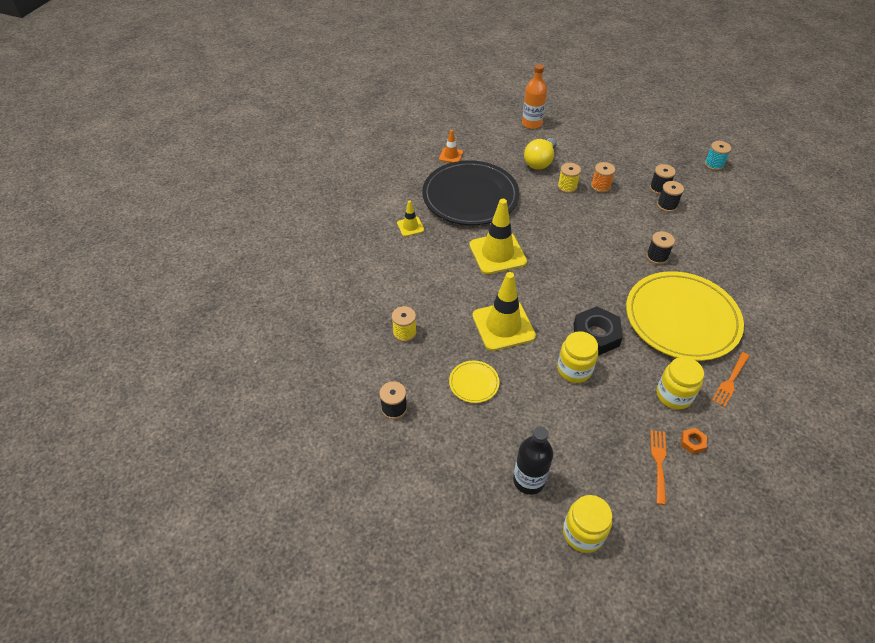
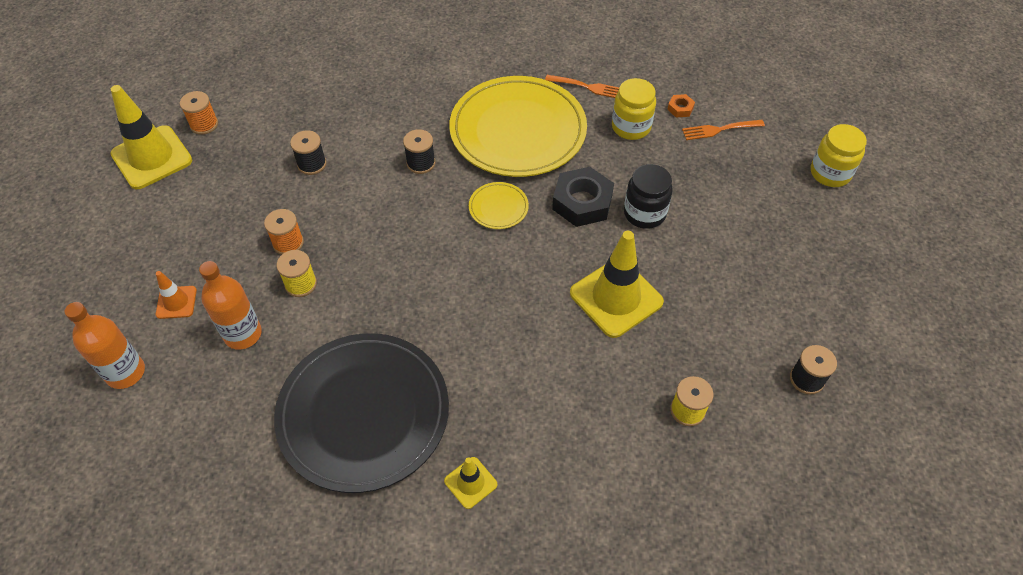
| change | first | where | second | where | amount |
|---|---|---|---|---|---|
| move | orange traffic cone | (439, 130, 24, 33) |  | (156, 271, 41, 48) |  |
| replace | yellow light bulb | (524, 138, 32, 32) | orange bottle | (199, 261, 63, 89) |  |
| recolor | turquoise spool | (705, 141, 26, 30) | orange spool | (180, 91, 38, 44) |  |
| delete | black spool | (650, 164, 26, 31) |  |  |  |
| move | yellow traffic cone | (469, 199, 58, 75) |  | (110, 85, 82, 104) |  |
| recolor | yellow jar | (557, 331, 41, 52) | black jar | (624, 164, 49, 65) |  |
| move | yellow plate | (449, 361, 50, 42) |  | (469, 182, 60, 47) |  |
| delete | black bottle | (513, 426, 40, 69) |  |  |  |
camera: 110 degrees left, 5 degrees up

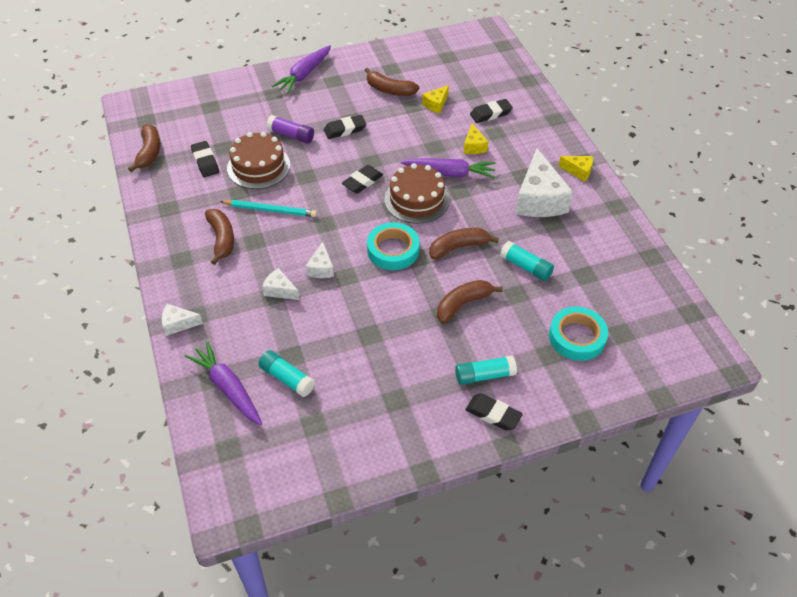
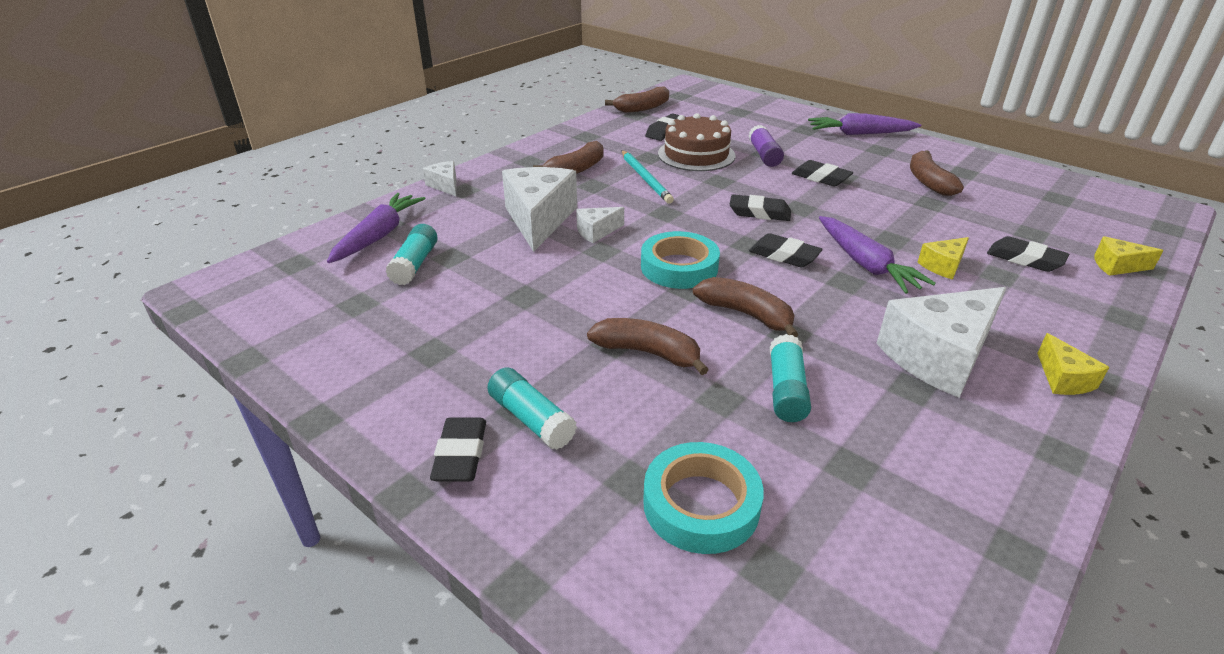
| change | first | where | second | where | amount |
|---|---|---|---|---|---|
| move | yellow cheese | (422, 85, 27, 29) |  | (1094, 236, 70, 40) |  |
| replace | brown cake | (384, 163, 65, 61) | black eraser | (749, 233, 74, 34) |  |
| resize | white cheese | (262, 268, 38, 32) |  | (502, 167, 75, 85) | x2.07 |
camera: 60 degrees right, 15 degrees down

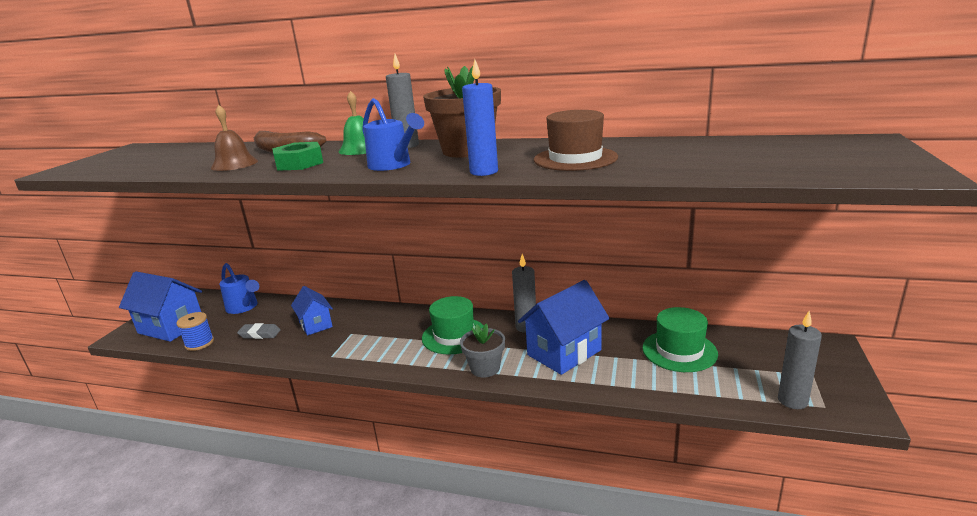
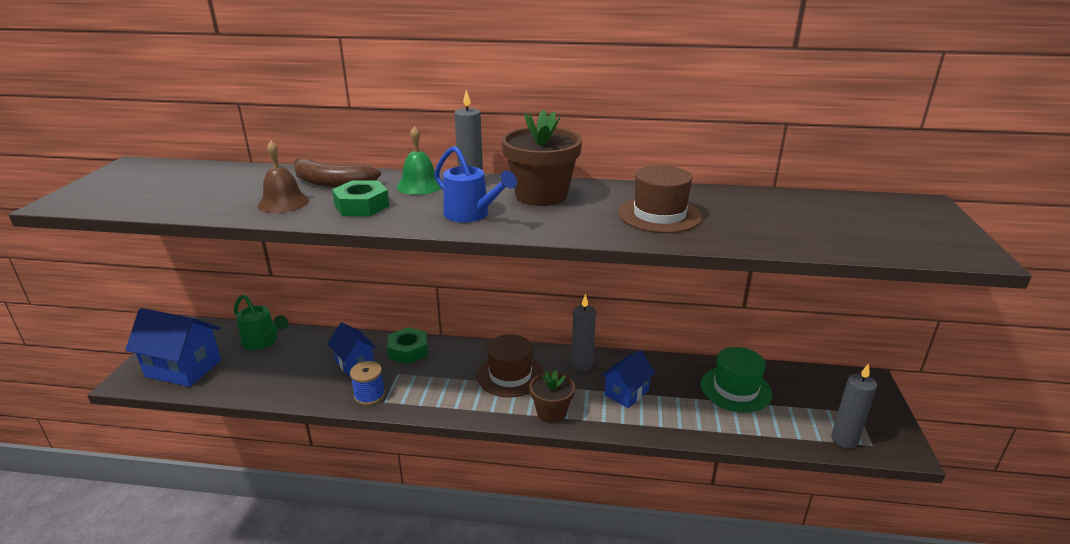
| change | first | where | second | where | amount |
|---|---|---|---|---|---|
| delete | blue candle | (462, 60, 36, 116) |  |  |  |
| recolor | blue watering can | (220, 263, 39, 51) | green watering can | (234, 294, 54, 56) |  |
| resize | blue house | (518, 280, 92, 95) |  | (601, 350, 54, 58) | x0.62 |
| recolor | green hat | (422, 296, 62, 59) | brown hat | (477, 334, 67, 63) |  |
| move | blue spool | (177, 312, 37, 39) |  | (350, 361, 35, 45) |  |
| delete | grey eraser | (237, 323, 44, 16) |  |  |  |
| recolor | grey flower pot | (460, 323, 45, 54) | brown flower pot | (529, 370, 46, 53) |  |
| insert |  |  | green nut | (387, 327, 41, 37) |  |
camera: 10 degrees left, 5 degrees up

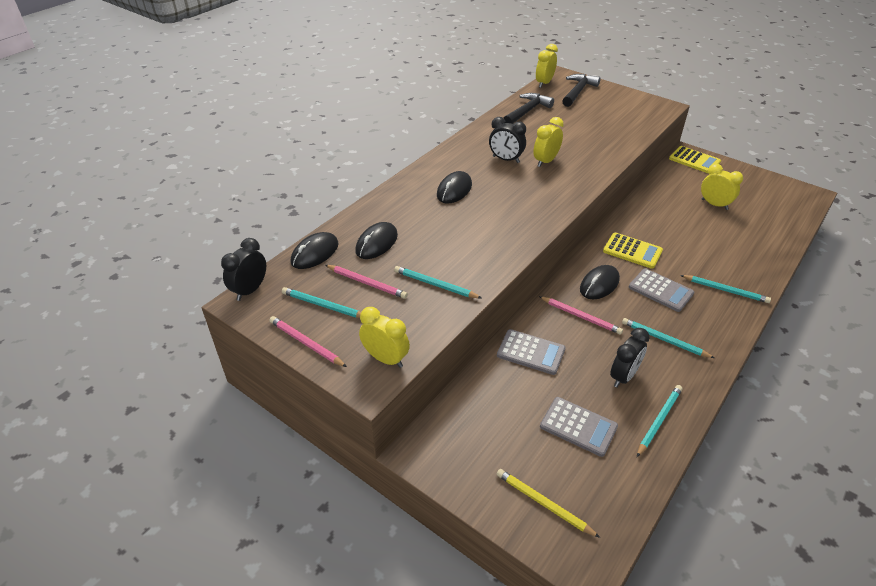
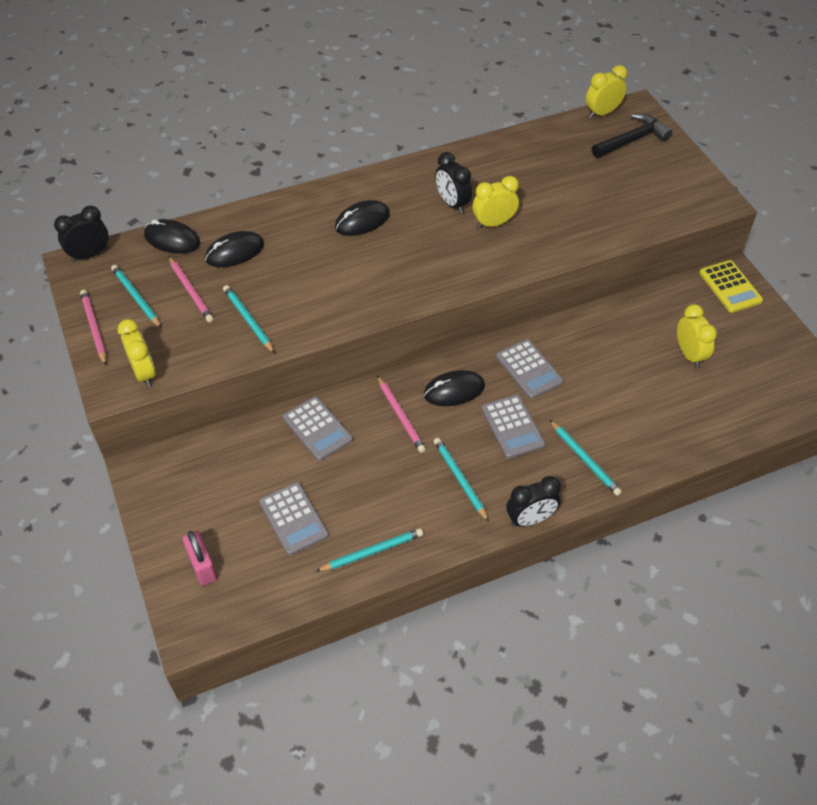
| change | first | where | second | where | amount |
|---|---|---|---|---|---|
| delete | black hammer | (504, 93, 50, 31) |  |  |  |
| rotate | black mouse | (291, 232, 48, 37) |  | (144, 219, 56, 35) | 45 degrees clockwise |
| recolor | yellow calculator | (603, 233, 60, 36) | grey calculator | (496, 339, 67, 60) |  |
| move | black clock | (610, 328, 40, 60) |  | (506, 476, 55, 51) |  |
| replace | yellow pencil | (497, 469, 103, 69) | pink padlock | (182, 531, 35, 55) |  |
camera: 30 degrees right, 10 degrees up

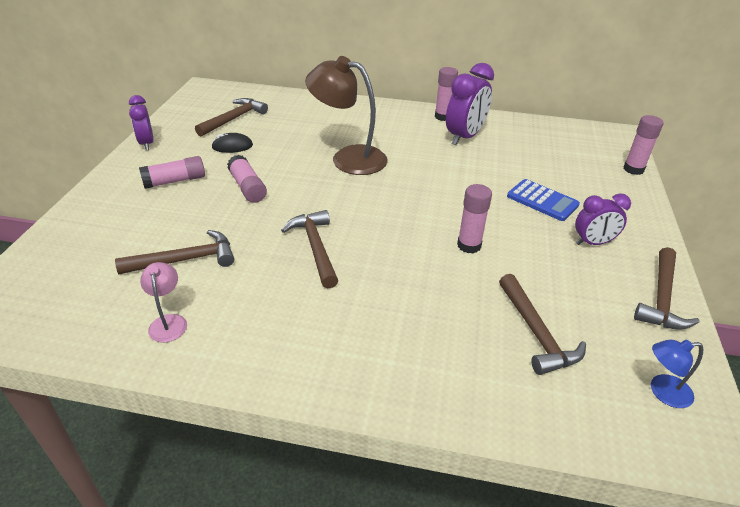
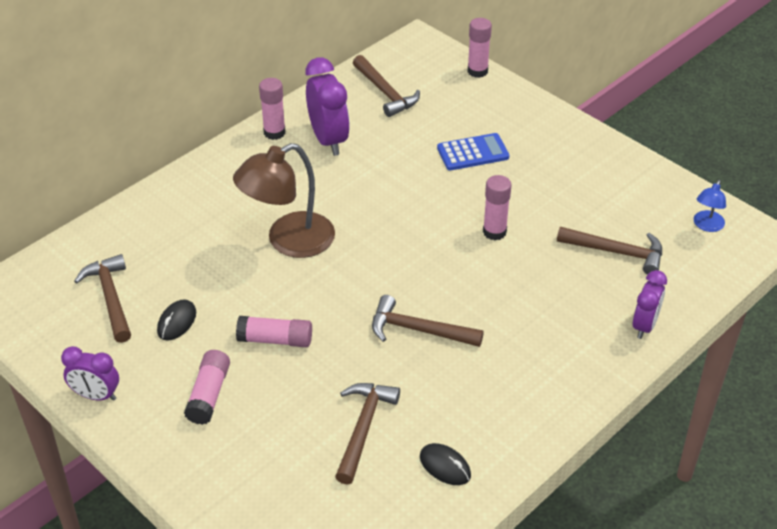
| change | first | where | second | where | amount |
|---|---|---|---|---|---|
| move | purple clock | (575, 193, 56, 52) |  | (633, 270, 34, 69) |  |
| move | brown hammer | (634, 247, 66, 82) |  | (353, 55, 67, 62) |  |
| replace | pink lamp | (140, 262, 47, 80) | black mouse | (420, 443, 51, 42) |  |
camera: 55 degrees left, 5 degrees up

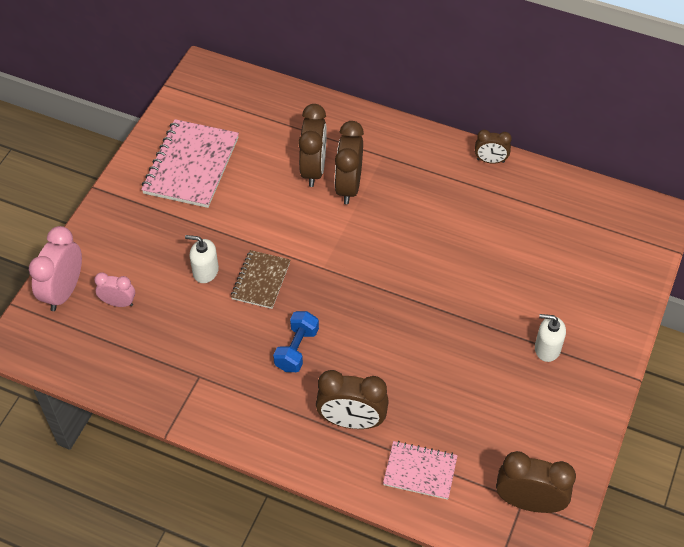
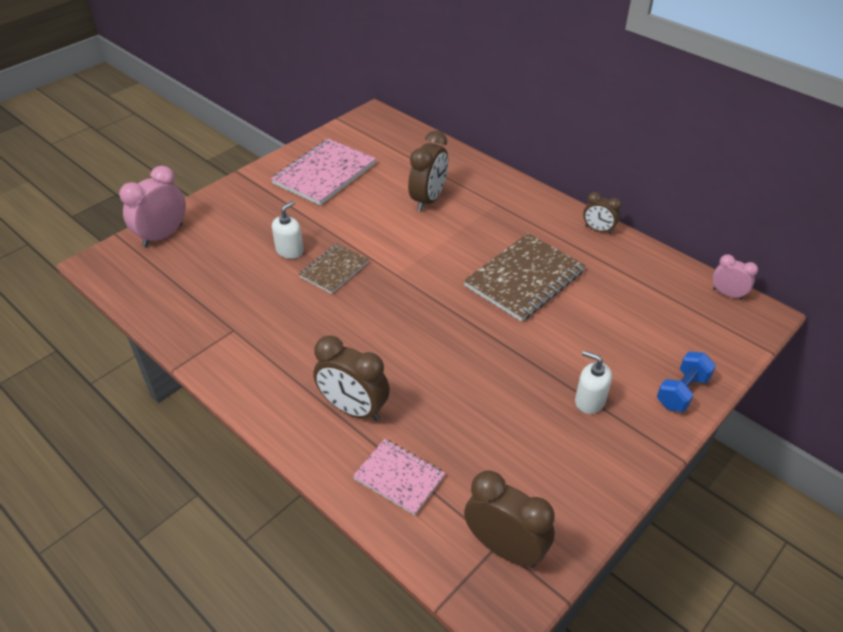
| change | first | where | second | where | amount |
|---|---|---|---|---|---|
| delete | brown clock | (335, 121, 29, 83) |  |  |  |
| rotate | white soap dispenser | (185, 235, 34, 48) |  | (272, 201, 32, 58) | 90 degrees clockwise |
| move | pink clock | (94, 273, 41, 34) |  | (712, 254, 46, 46) |  |
| move | blue dumbbell | (273, 311, 46, 61) |  | (657, 351, 59, 61) |  |
| insert |  |  | brown notebook | (464, 233, 121, 89) |  |
camera: 20 degrees right, 10 degrees down

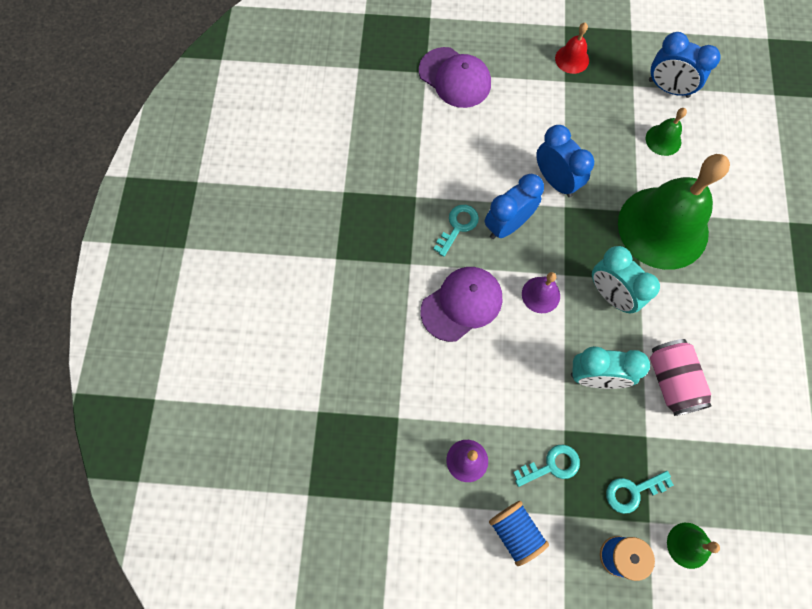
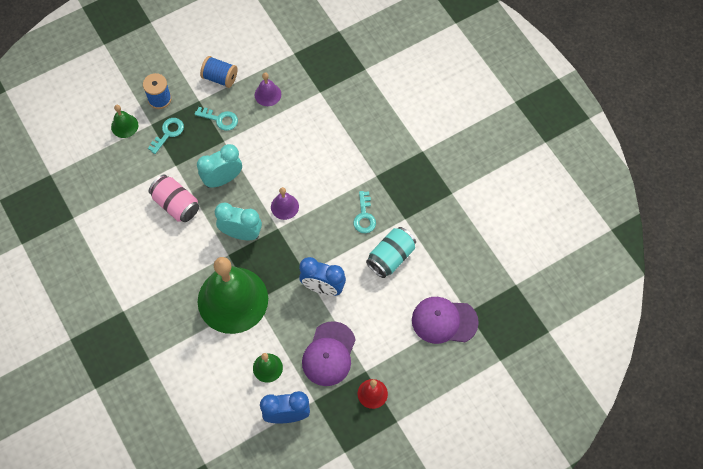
| change | first | where | second | where | amount |
|---|---|---|---|---|---|
| delete | blue clock | (485, 174, 59, 65) |  |  |  |
| move | purple cap | (421, 267, 81, 75) |  | (302, 321, 54, 65) |  |
| rotate | turquoise key | (513, 444, 67, 43) |  | (195, 107, 43, 24) | 105 degrees counterclockwise |
| insert |  |  | turquoise can | (366, 227, 50, 51) |  |
camera: 145 degrees right, 5 degrees down

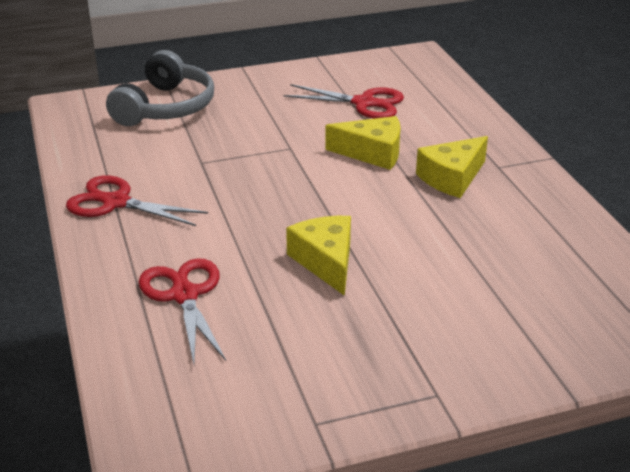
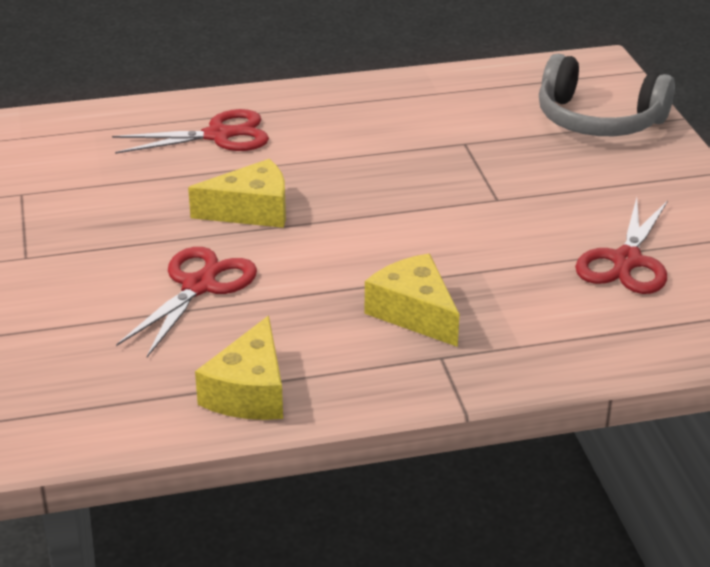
| change | first | where | second | where | amount |
|---|---|---|---|---|---|
| move | yellow cheese | (325, 116, 75, 54) |  | (195, 316, 88, 104) |  |
| move | red scissors | (66, 175, 142, 51) |  | (116, 247, 141, 110) |  |
camera: 95 degrees right, 0 degrees up

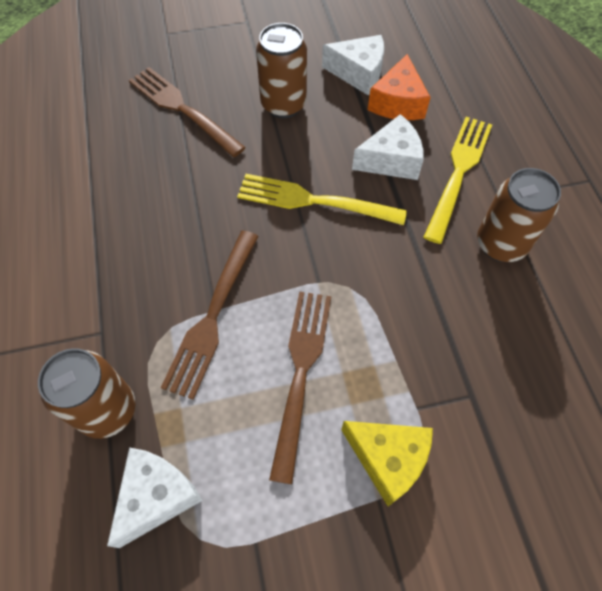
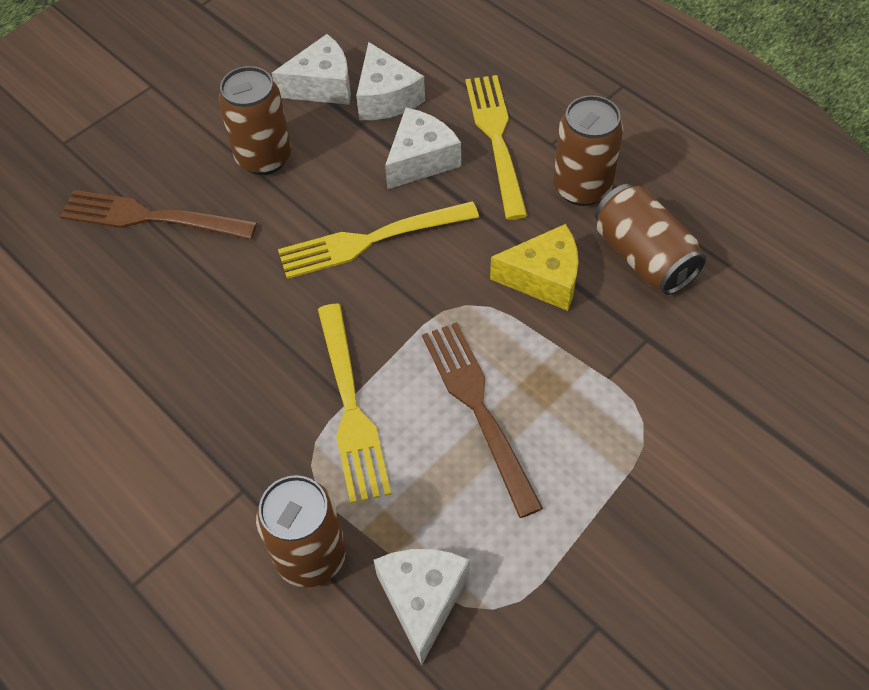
| change | first | where | second | where | amount |
|---|---|---|---|---|---|
| recolor | orange cheese | (368, 54, 63, 66) | white cheese | (356, 42, 69, 78) |  |
| recolor | brown fork | (161, 230, 98, 170) | yellow fork | (318, 304, 73, 200) |  |
| move | yellow cheese | (341, 421, 92, 85) |  | (490, 224, 89, 87) |  |
| insert |  |  | brown can | (595, 184, 111, 111) |  |
camera: 30 degrees left, 5 degrees down

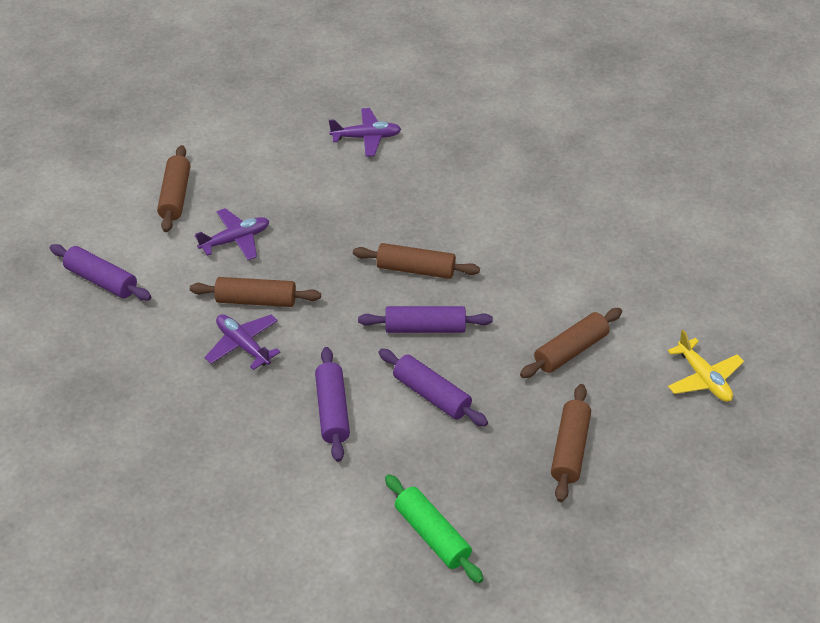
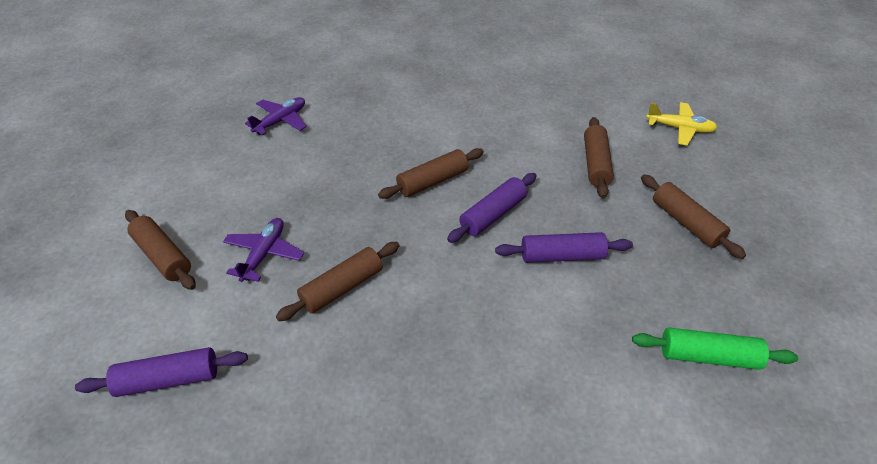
| change | first | where | second | where | amount |
|---|---|---|---|---|---|
| delete | purple plane | (204, 314, 76, 56) |  |  |  |
| delete | purple rolling pin | (315, 347, 35, 115) |  |  |  |
camera: 45 degrees left, 0 degrees up

